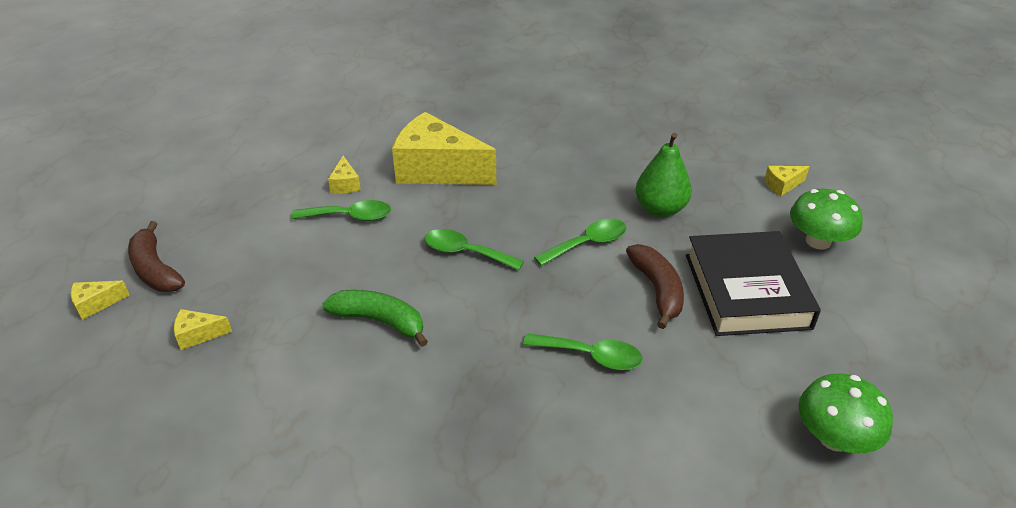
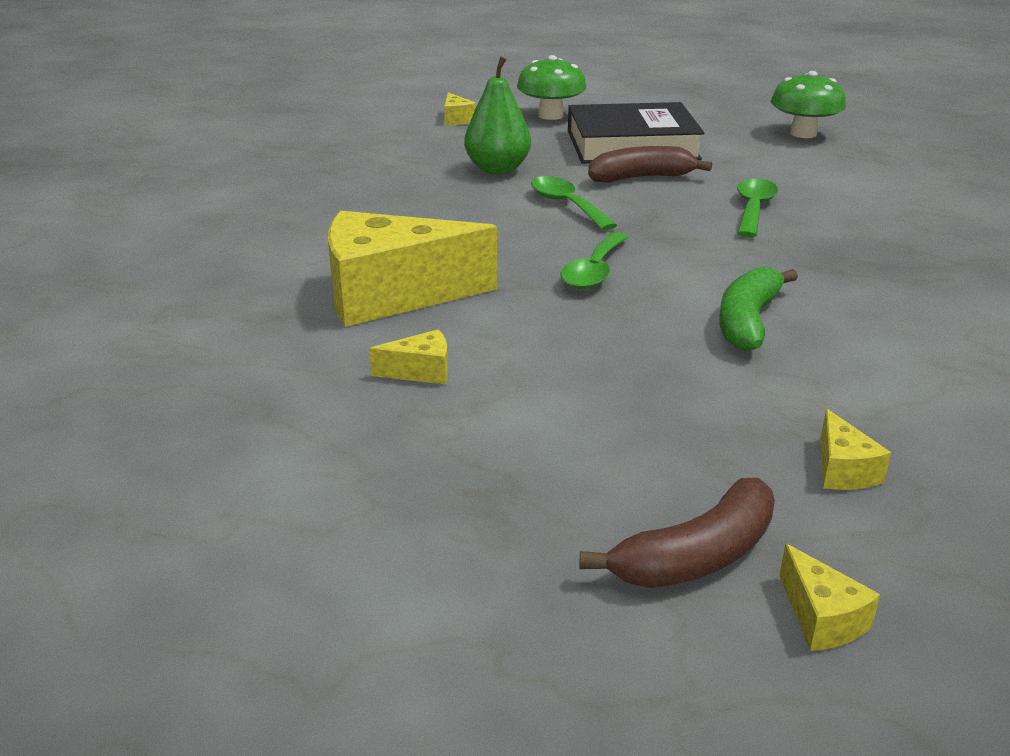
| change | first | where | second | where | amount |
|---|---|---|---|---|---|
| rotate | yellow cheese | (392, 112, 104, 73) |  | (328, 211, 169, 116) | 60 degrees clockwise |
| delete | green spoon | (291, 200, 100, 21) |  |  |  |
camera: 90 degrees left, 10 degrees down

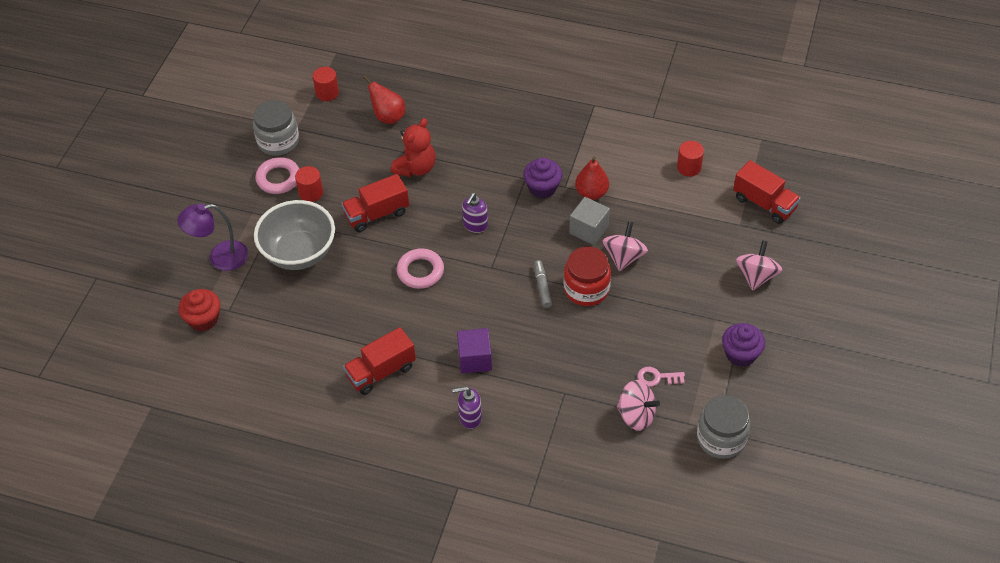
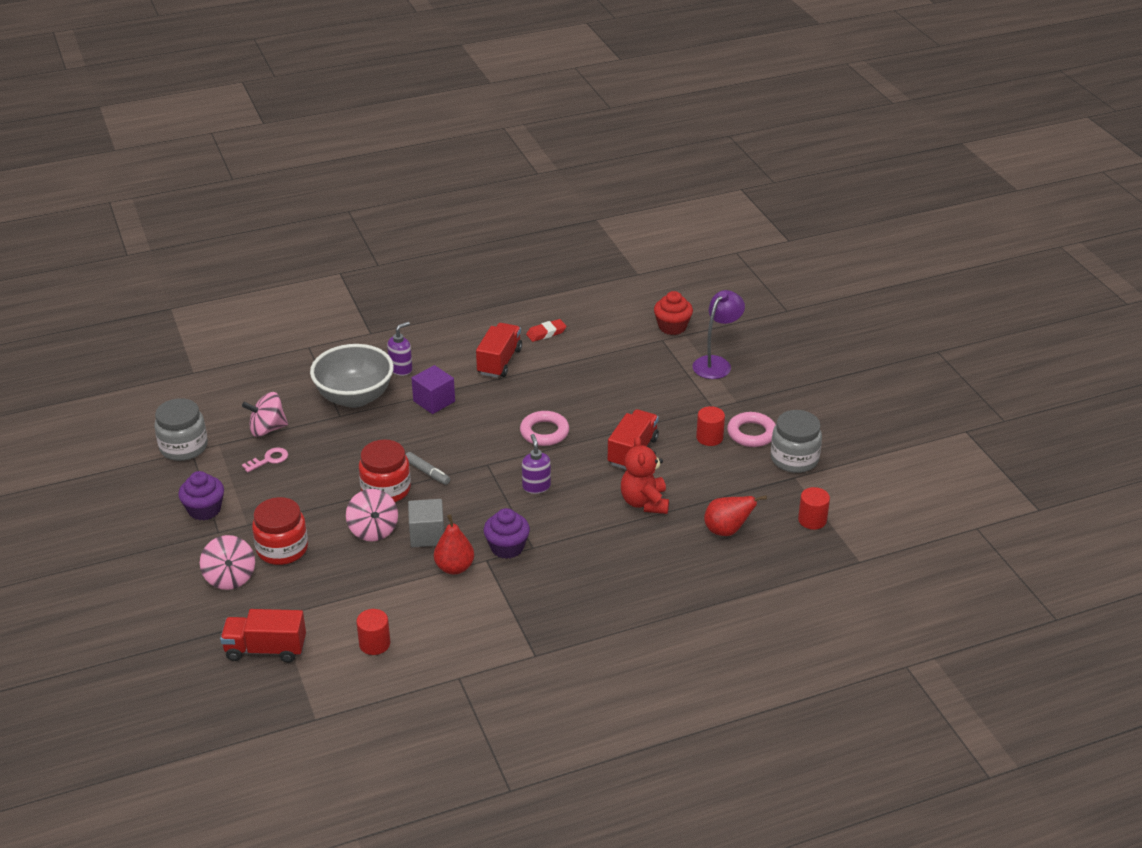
| change | first | where | second | where | amount |
|---|---|---|---|---|---|
| move | grey bowl | (254, 200, 81, 70) |  | (310, 344, 84, 64) |  |
| insert |  |  | red eraser | (526, 319, 41, 23) |  |
| insert |  |  | red jar | (252, 497, 56, 68) |  |
camera: 140 degrees right, 15 degrees down

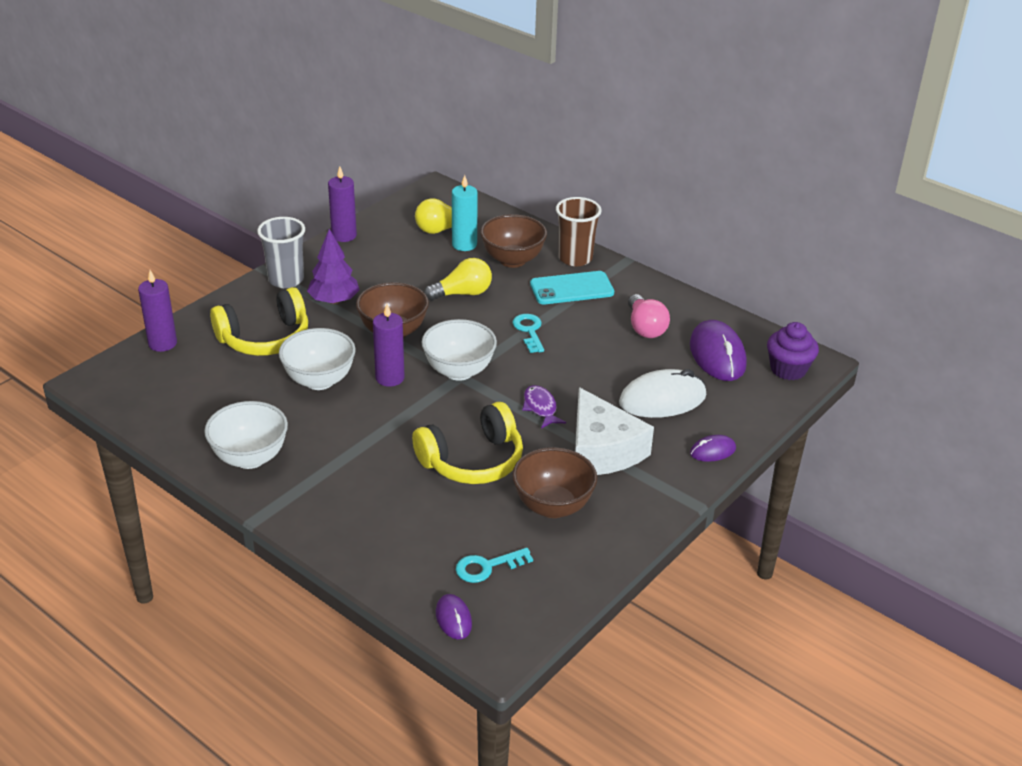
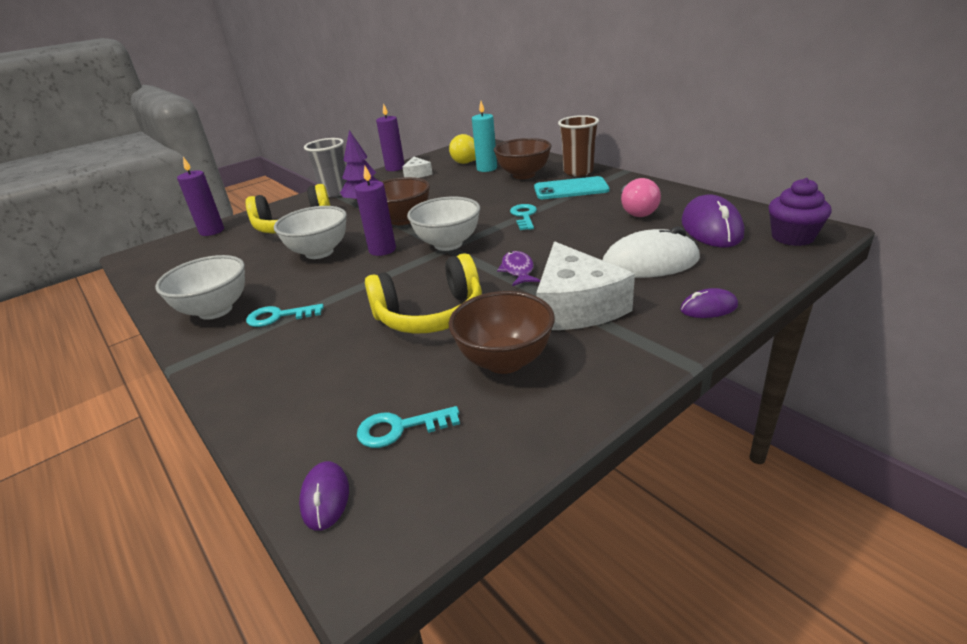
| change | first | where | second | where | amount |
|---|---|---|---|---|---|
| delete | yellow light bulb | (424, 258, 68, 43) |  |  |  |
| insert |  |  | white cheese | (402, 156, 30, 22) |  |
| insert |  |  | turquoise key | (246, 304, 78, 23) |  |
camera: 15 degrees right, 5 degrees down

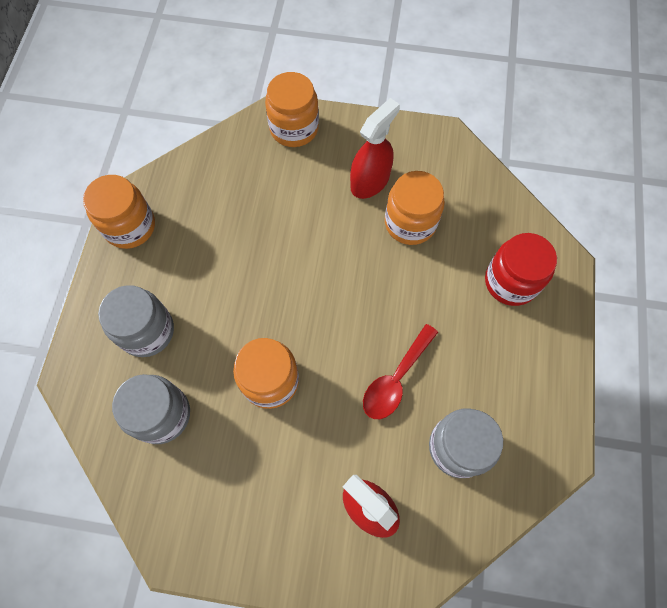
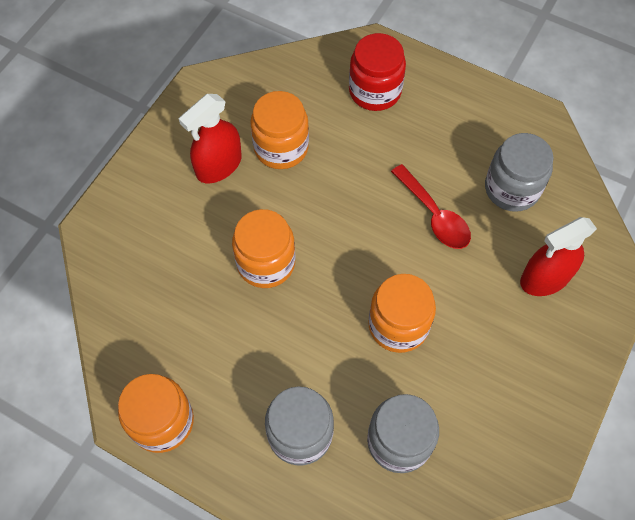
| change | first | where | second | where | amount |
|---|---|---|---|---|---|
| move | orange jar | (265, 72, 54, 75) |  | (232, 209, 63, 79) |  |
| rotate | red spray bottle | (350, 98, 50, 101) |  | (179, 94, 63, 89) | 105 degrees counterclockwise |
camera: 70 degrees left, 5 degrees down

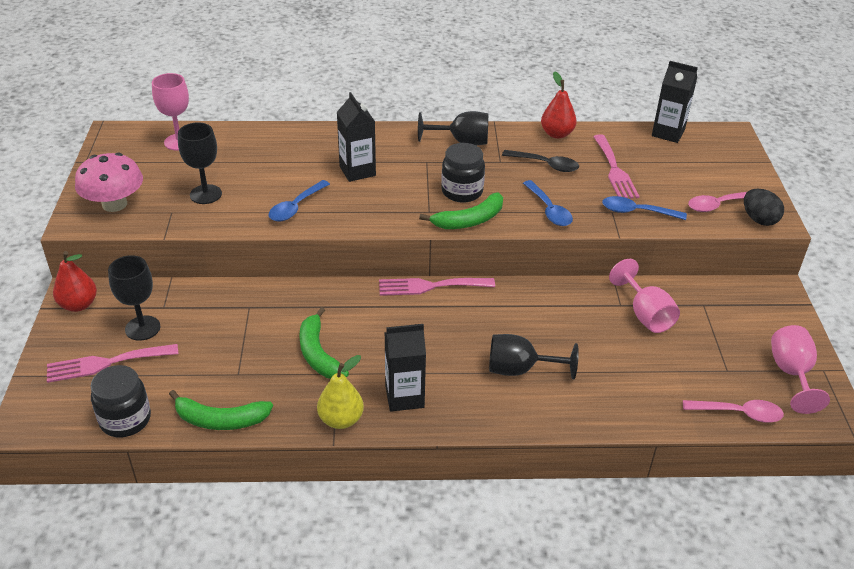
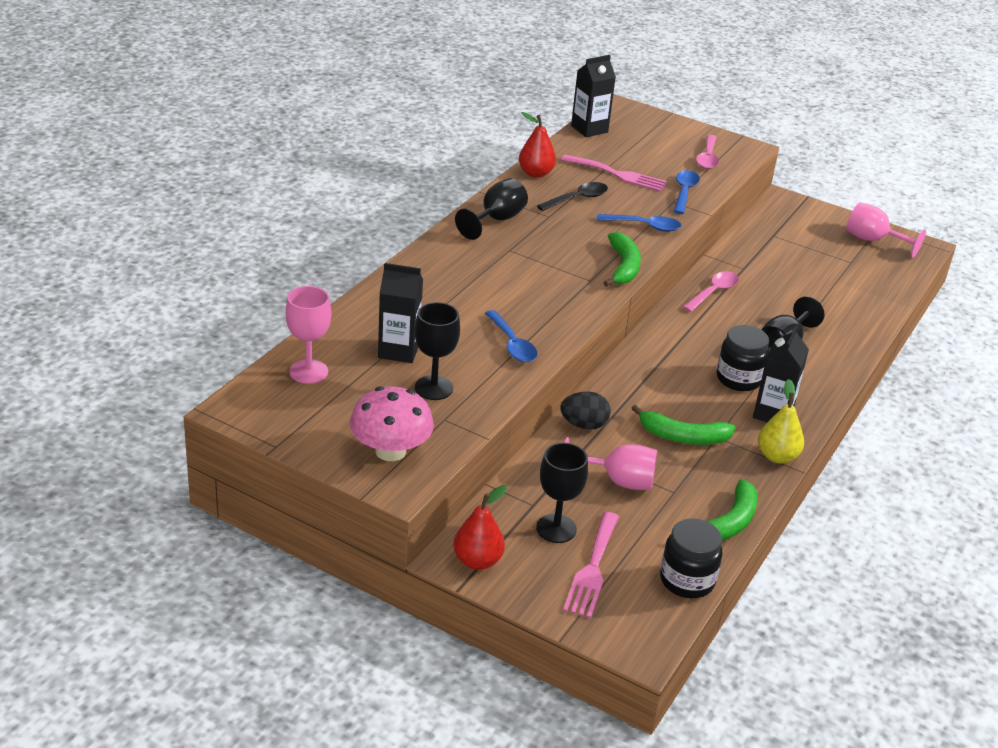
| change | first | where | second | where | amount |
|---|---|---|---|---|---|
| move | black carton | (337, 92, 39, 90) |  | (378, 263, 45, 100) |  |
| move | black jar | (441, 143, 44, 60) |  | (717, 325, 52, 66) |  |
| move | black egg | (744, 189, 40, 37) |  | (560, 392, 51, 37) |  |
| rotate | blue spoon | (602, 196, 85, 24) |  | (673, 170, 27, 44) | 150 degrees clockwise |
| move | pink goblet | (609, 259, 71, 74) |  | (565, 437, 92, 53) |  |
| delete | pink fork | (379, 278, 116, 18) |  |  |  |
| move | pink spoon | (683, 400, 101, 23) |  | (683, 271, 56, 41) |  |
camera: 60 degrees left, 5 degrees down

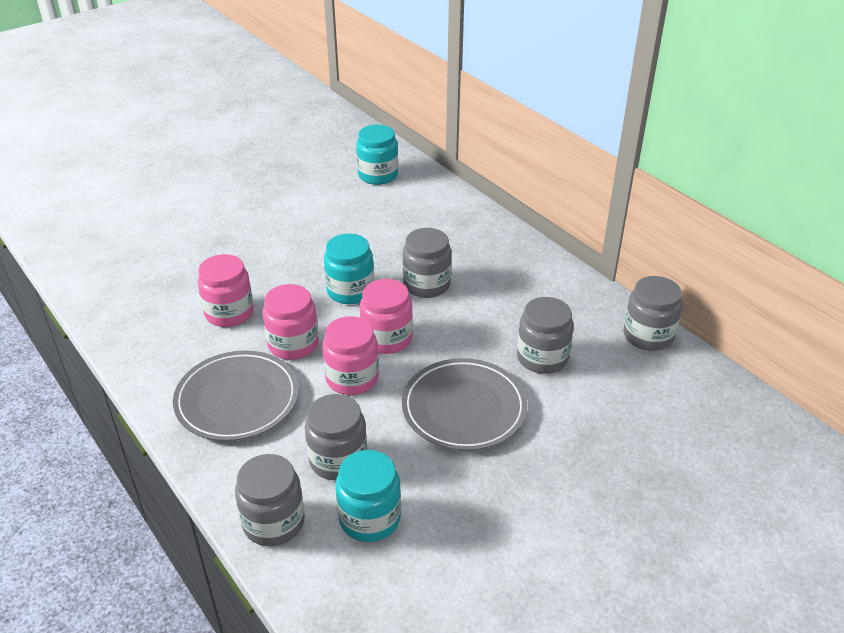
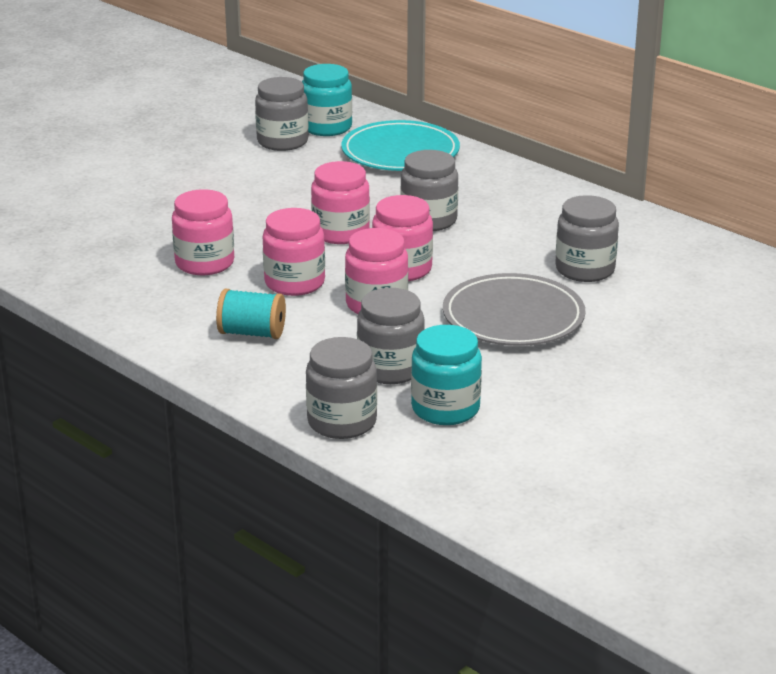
| change | first | where | second | where | amount |
|---|---|---|---|---|---|
| recolor | turquoise jar | (324, 234, 50, 70) | pink jar | (311, 161, 59, 83) |  |
| move | grey jar | (624, 276, 58, 75) |  | (255, 77, 54, 74) |  |
| replace | grey plate | (173, 350, 126, 91) | turquoise spool | (216, 289, 70, 50) |  |
| insert |  |  | turquoise plate | (341, 120, 119, 51) |  |
camera: 10 degrees left, 10 degrees down

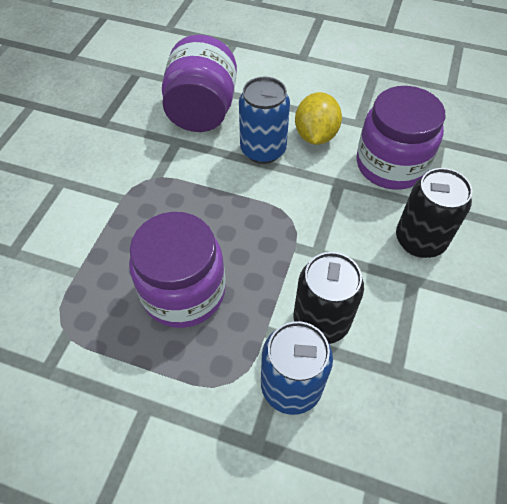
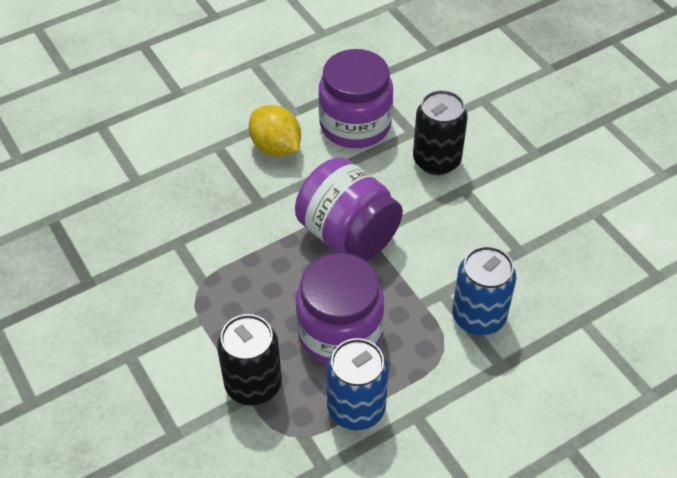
| change | first | where | second | where | amount |
|---|---|---|---|---|---|
| move | purple jar | (162, 35, 75, 97) |  | (295, 157, 108, 104) |  |
| move | blue can | (239, 76, 51, 88) |  | (326, 338, 63, 92) |  |
| move | black can | (293, 252, 71, 92) |  | (217, 314, 65, 92) |  |
camera: 50 degrees left, 5 degrees down

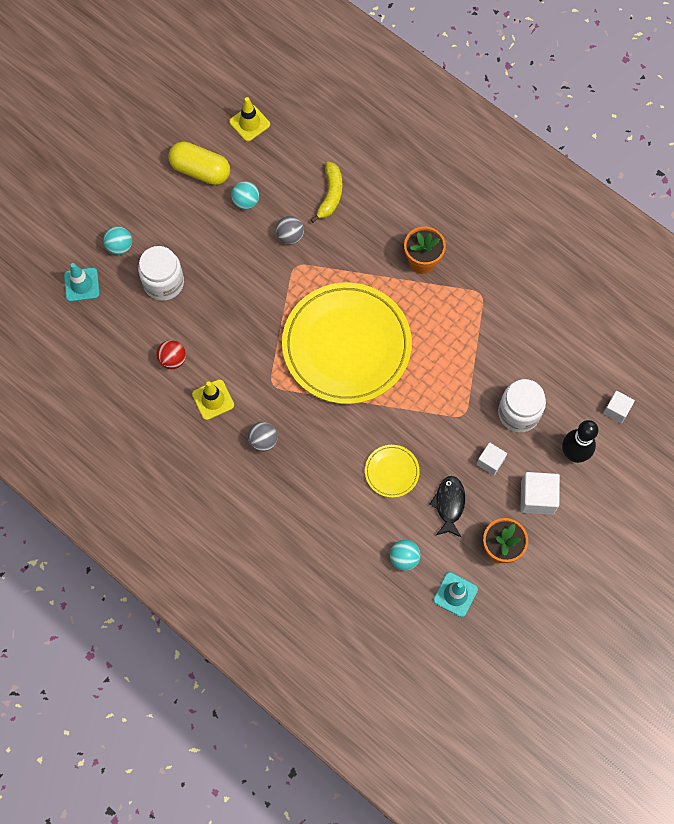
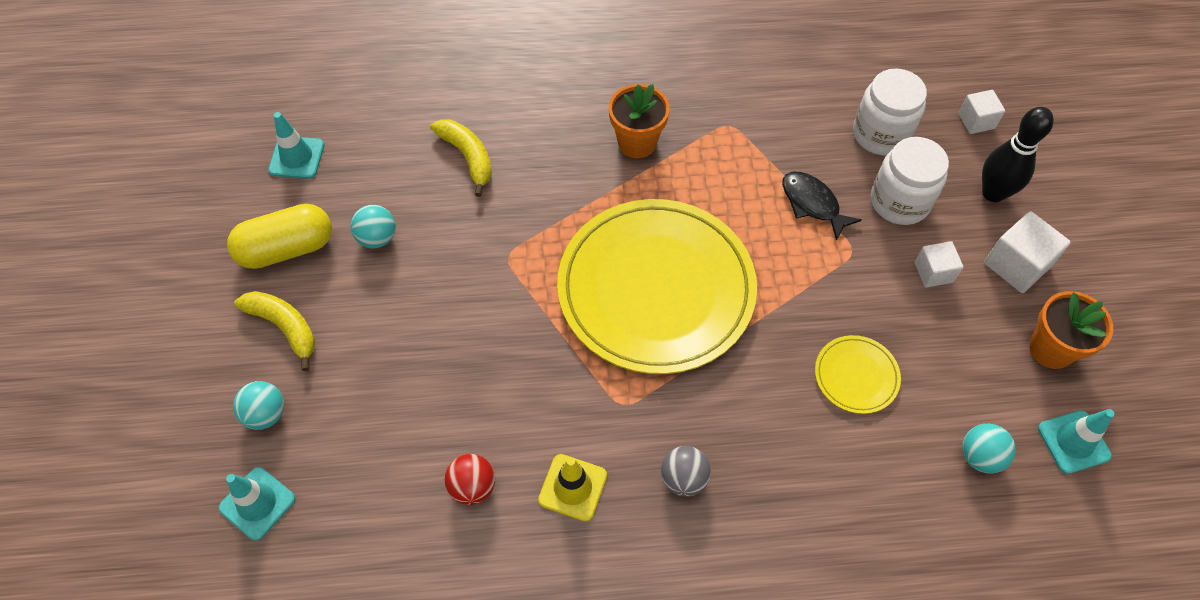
| change | first | where | second | where | amount |
|---|---|---|---|---|---|
| recolor | yellow traffic cone | (229, 97, 41, 45) | turquoise traffic cone | (268, 112, 56, 67) |  |
| delete | grey ball | (276, 216, 28, 29) |  |  |  |
| move | white jar | (138, 246, 46, 55) |  | (853, 68, 74, 87) |  |
| move | black fish | (429, 476, 36, 62) |  | (782, 172, 80, 69) |  |
| insert |  |  | yellow banana | (234, 291, 81, 80) |  |
camera: 45 degrees left, 10 degrees down

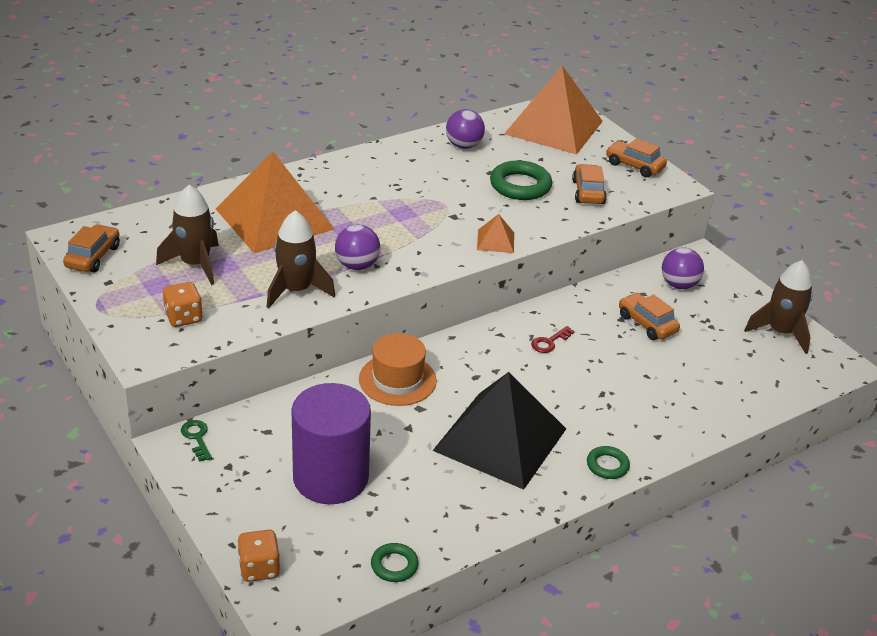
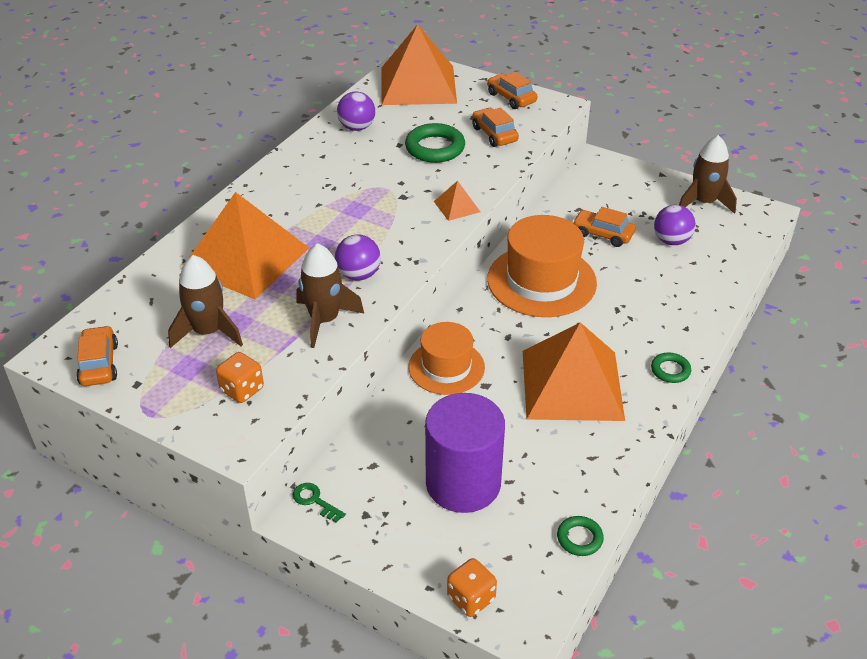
| change | first | where | second | where | amount |
|---|---|---|---|---|---|
| rotate | orange car | (606, 138, 61, 40) |  | (487, 72, 50, 37) | 45 degrees clockwise |
| move | purple ball | (662, 247, 42, 42) |  | (654, 205, 42, 40) |  |
| replace | red key | (531, 326, 44, 27) | orange hat | (487, 215, 110, 102) |  |
| recolor | black pyramid | (433, 372, 133, 118) | orange pyramid | (523, 322, 102, 99) |  |
camera: 25 degrees left, 5 degrees up

